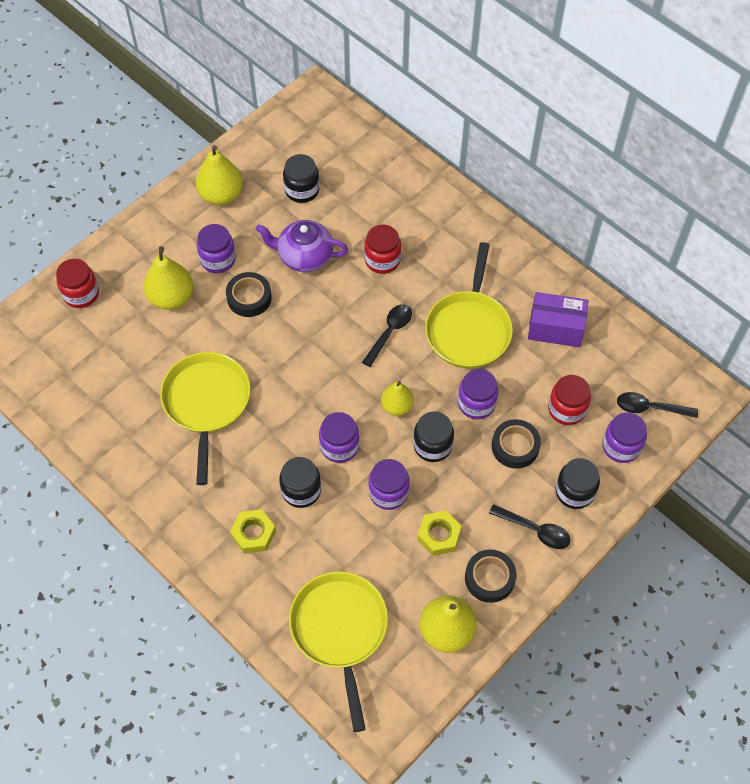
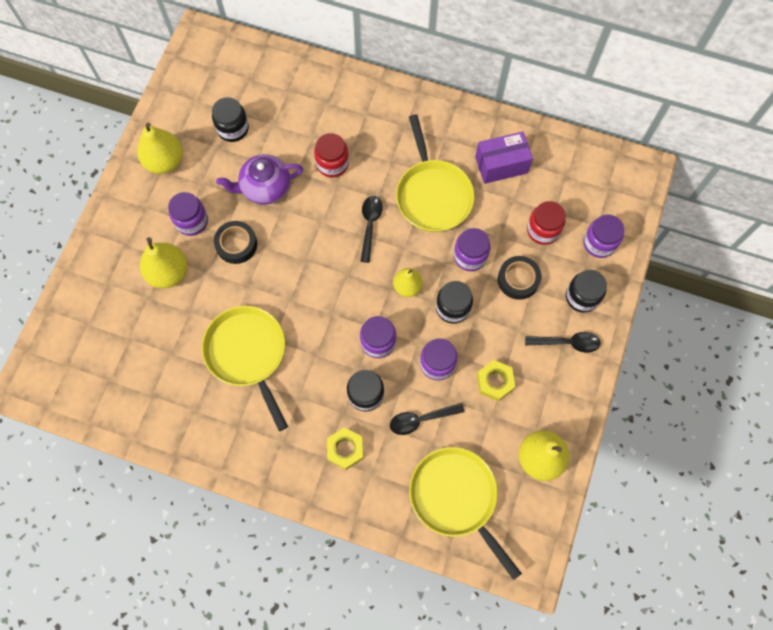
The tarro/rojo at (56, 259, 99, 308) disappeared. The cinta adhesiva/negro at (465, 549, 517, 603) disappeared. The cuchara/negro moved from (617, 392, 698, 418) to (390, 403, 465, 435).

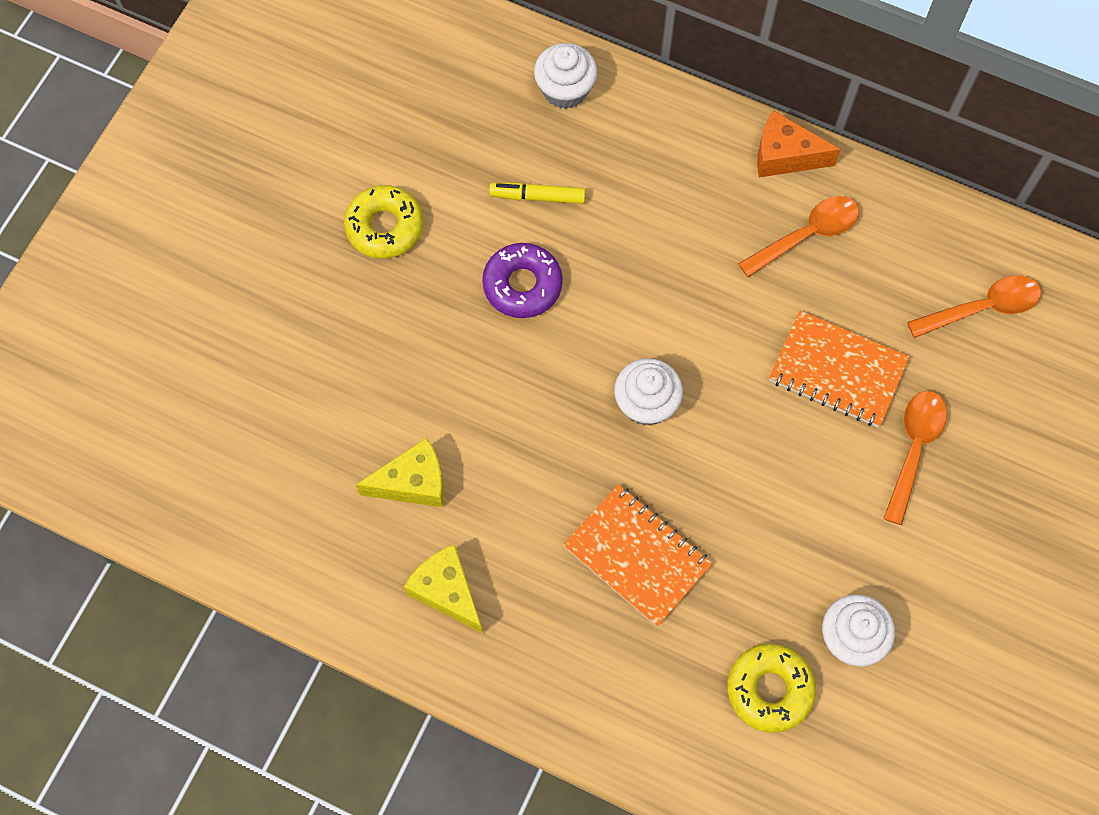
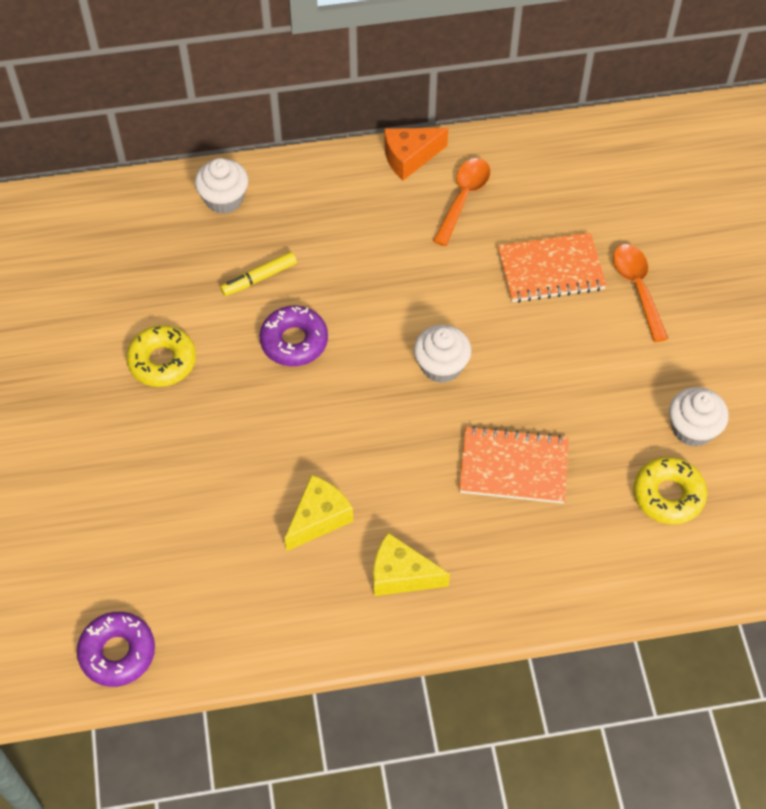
The cuchara/naranja at (907, 275, 1041, 338) disappeared. The rosquilla/morado at (77, 612, 155, 687) appeared.

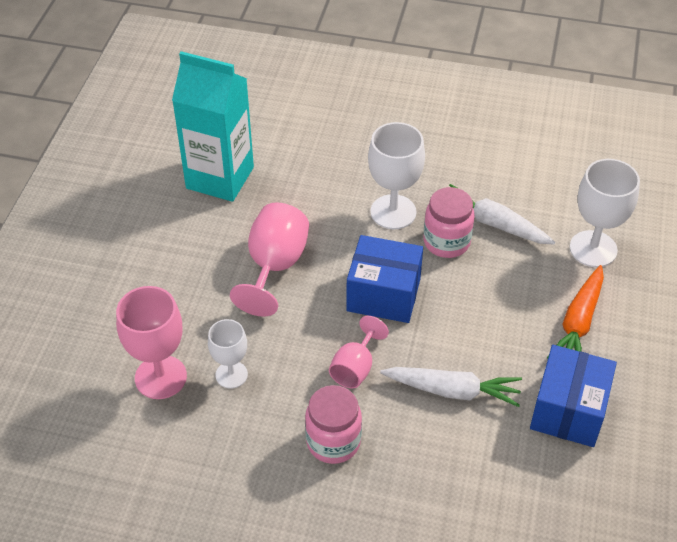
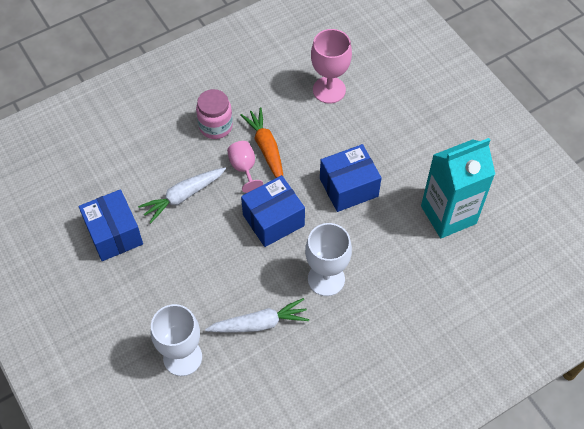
The copa/blanco at (208, 319, 248, 388) disappeared. The copa/rosa at (230, 202, 309, 317) was replaced by the caja/azul at (320, 144, 382, 212). The tarro/rosa at (424, 187, 475, 258) disappeared. The zanahoria/naranja moved from (547, 265, 604, 359) to (240, 108, 283, 178).

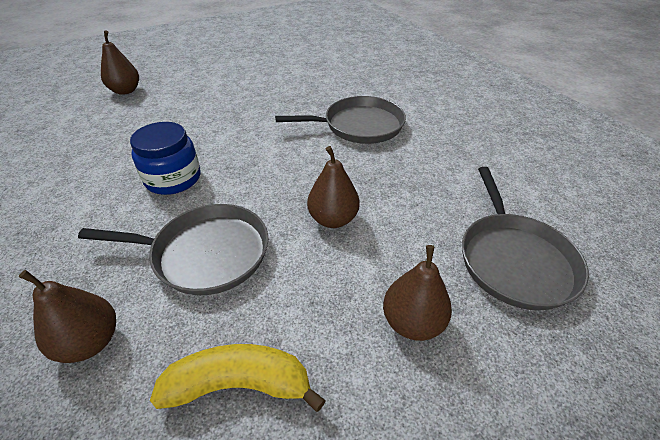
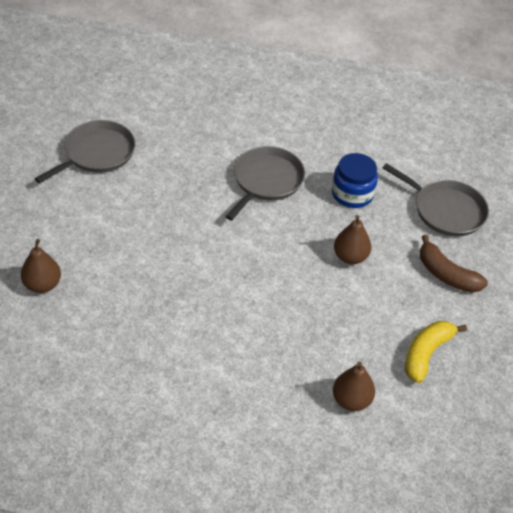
The sartén/gris moved from (78, 204, 268, 295) to (35, 120, 136, 183). The tarro/azul moved from (130, 122, 201, 195) to (332, 153, 378, 208). The pera/marrón at (383, 245, 452, 341) was replaced by the plátano/marrón at (420, 235, 488, 293).

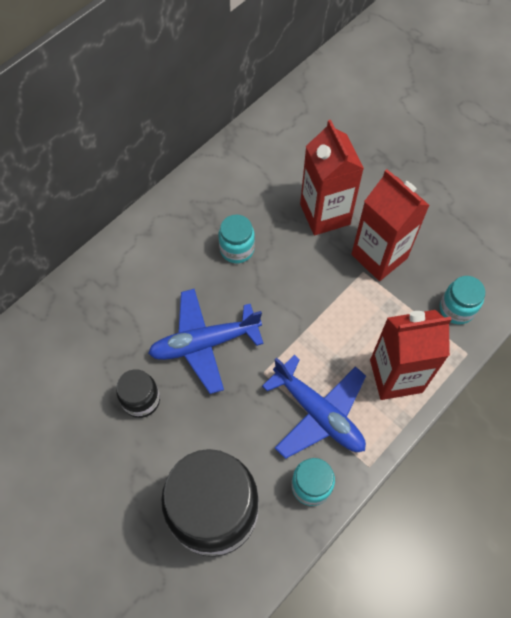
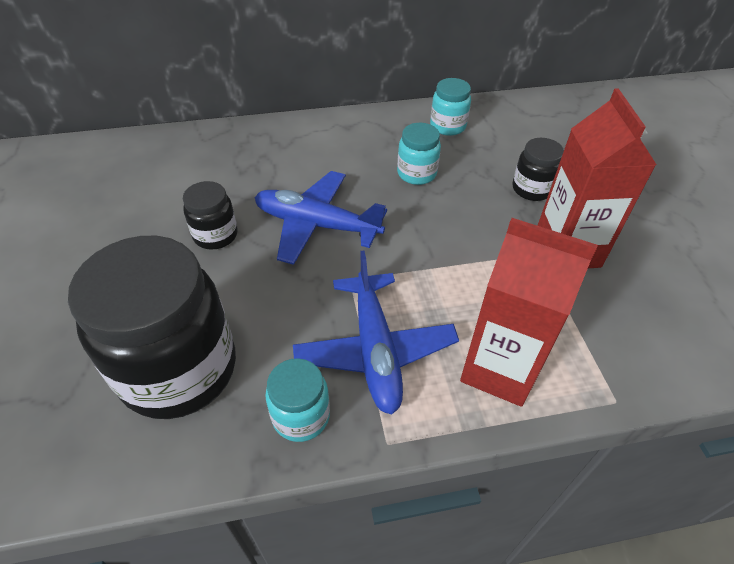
The cartón de leche/rojo at (300, 120, 364, 235) was replaced by the tarro/negro at (512, 138, 564, 201). The tarro/turquesa moved from (440, 276, 485, 325) to (430, 78, 471, 136).

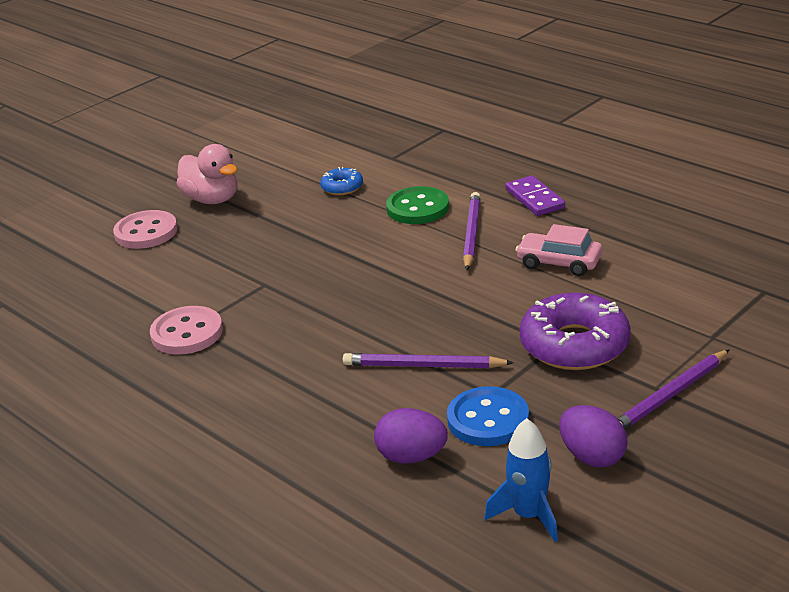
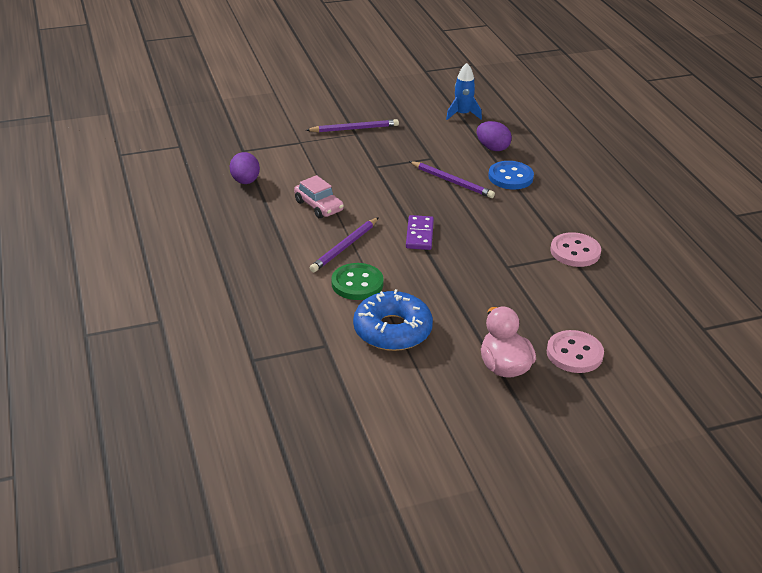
The rosquilla/azul at (320, 167, 363, 195) changed to 2.03 times the size. The botón/azul moved from (447, 386, 529, 446) to (488, 161, 534, 190). The ficha de dominó/morado moved from (505, 176, 565, 216) to (406, 215, 434, 250). The rosquilla/morado at (520, 292, 631, 370) disappeared. The huevo/morado moved from (559, 405, 628, 468) to (230, 152, 260, 184).

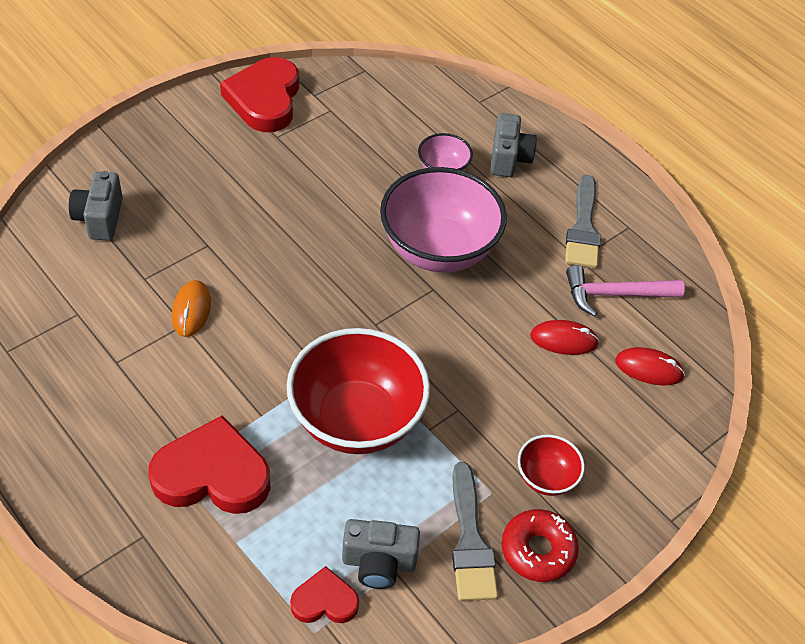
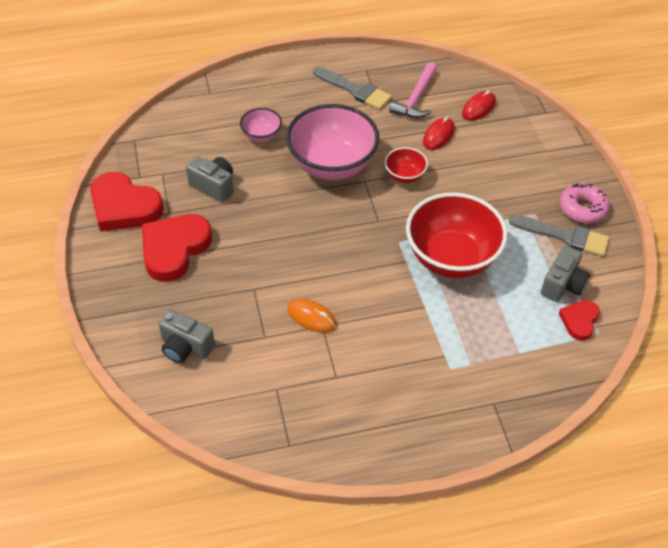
The corazón/rojo moved from (148, 416, 271, 514) to (142, 214, 212, 282). The cámara/gris moved from (490, 113, 537, 177) to (186, 156, 234, 202). The rosquilla/rojo at (502, 509, 579, 582) became the rosquilla/rosa at (560, 183, 610, 223). The cuenco/rojo moved from (518, 434, 585, 496) to (385, 147, 428, 183).

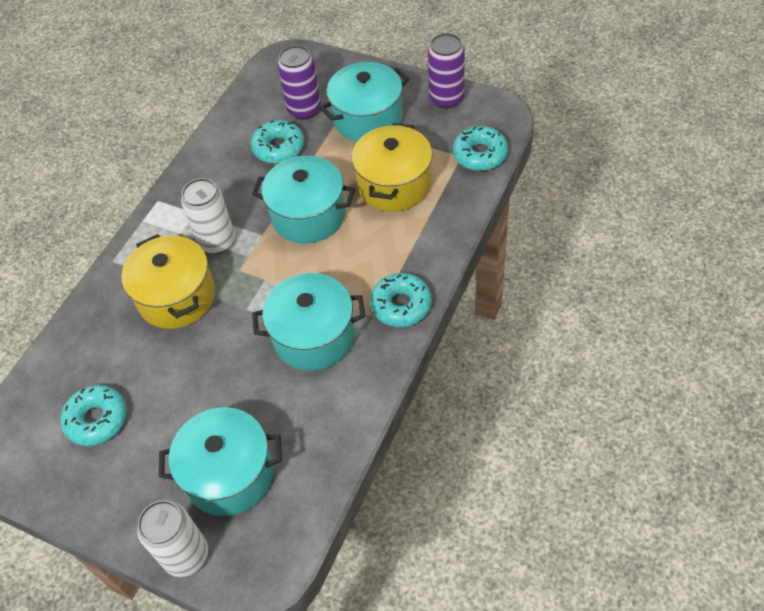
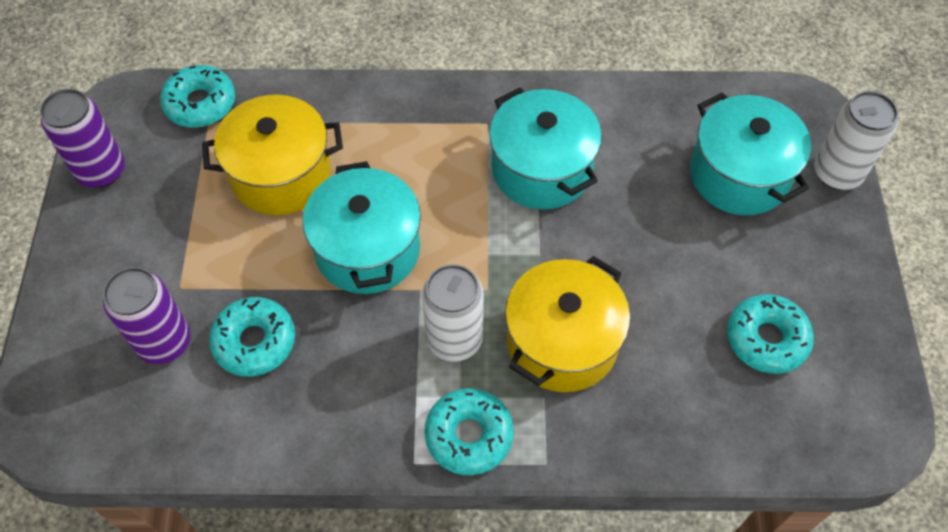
The olla/turquesa at (320, 62, 409, 142) disappeared. The rosquilla/turquesa moved from (370, 273, 432, 327) to (424, 388, 514, 475).

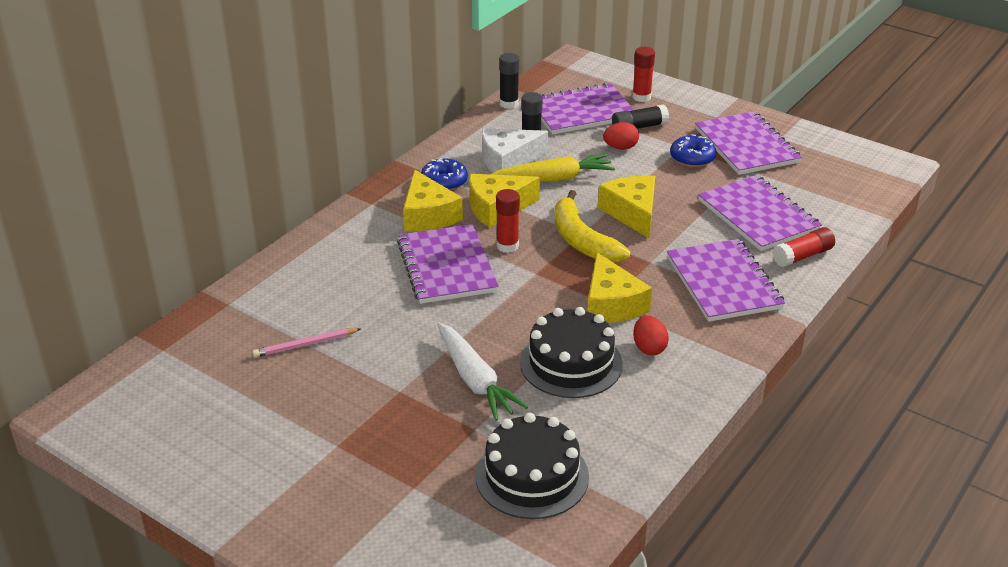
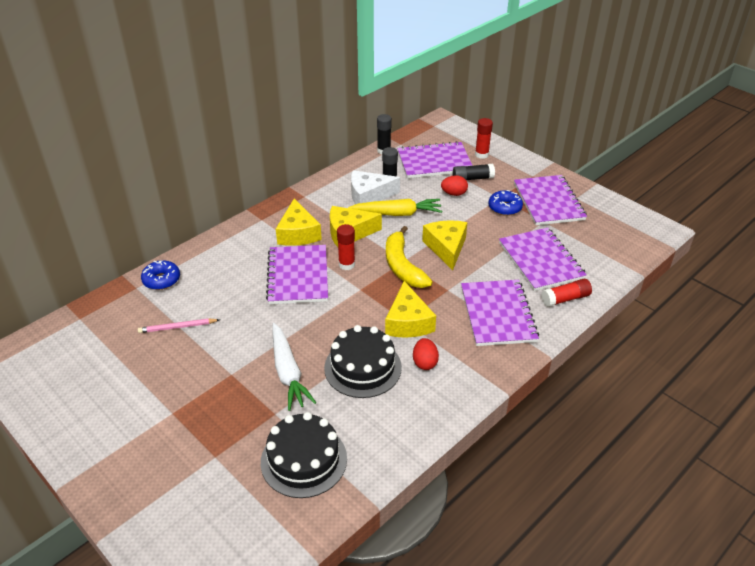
The rosquilla/azul moved from (421, 158, 468, 191) to (141, 260, 180, 290).

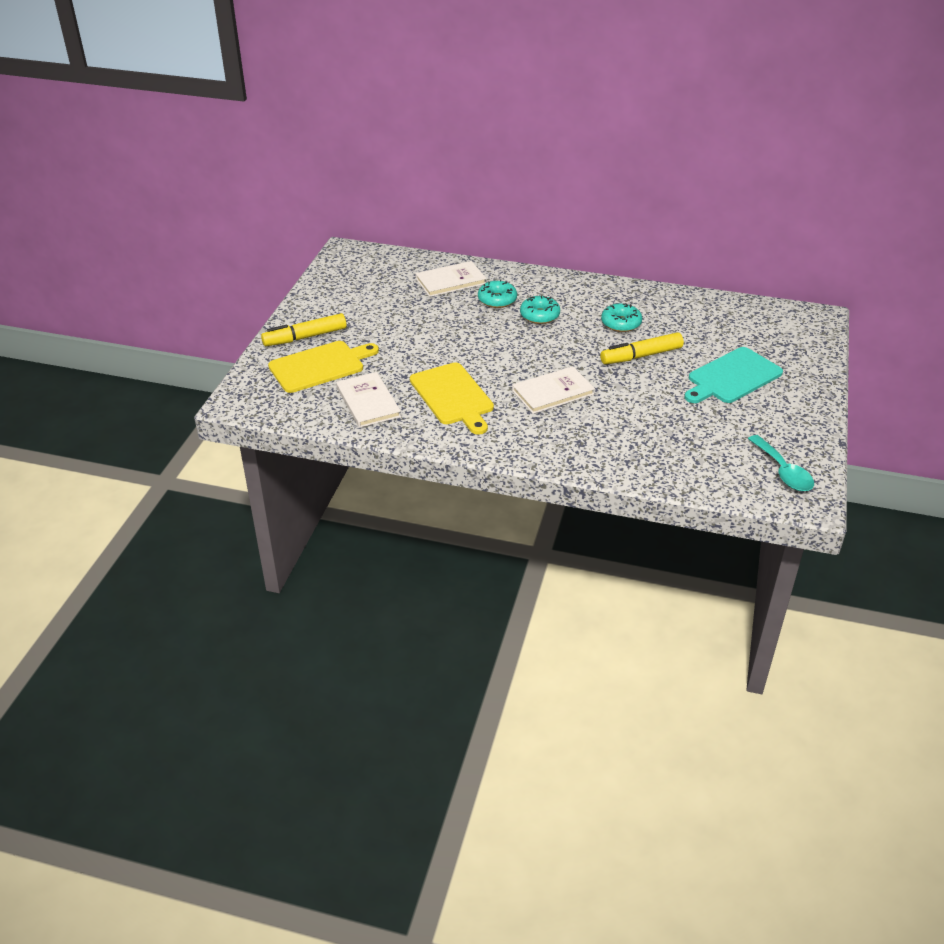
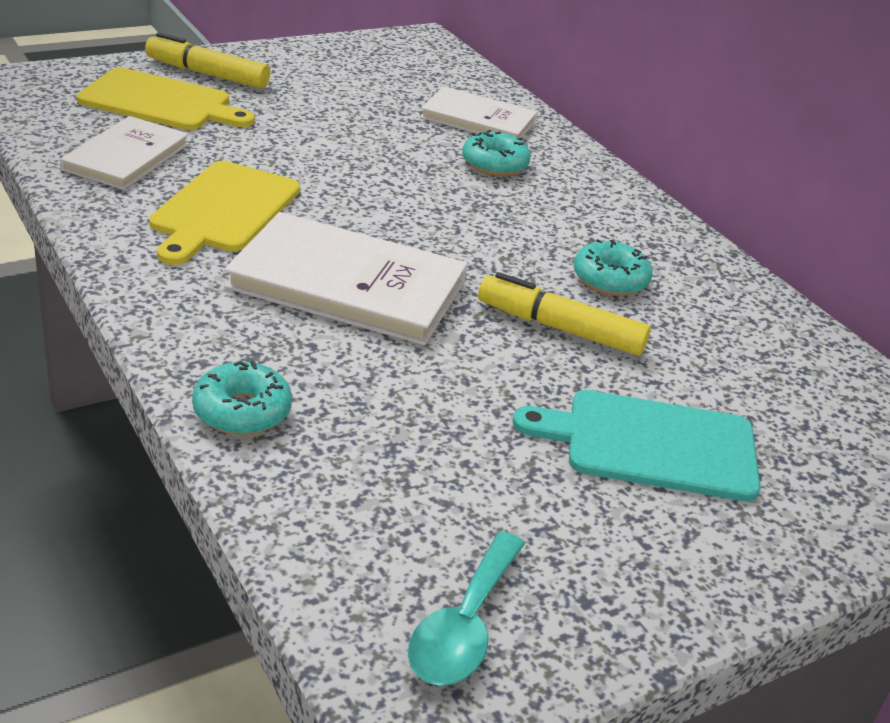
The libro/blanco at (512, 366, 595, 414) changed to 1.57 times the size. The rosquilla/turquesa moved from (520, 296, 560, 324) to (192, 360, 292, 435).

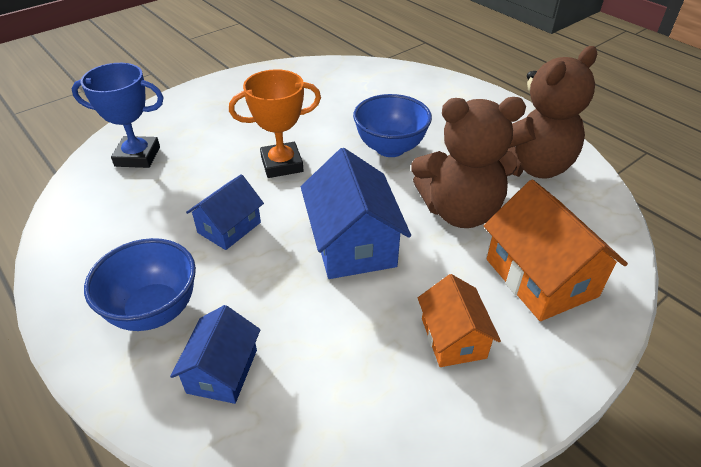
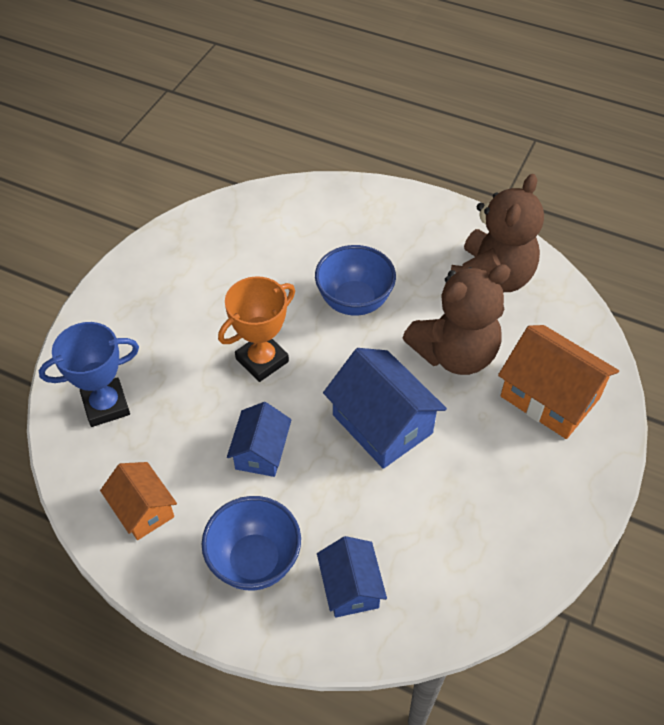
The casa/naranja moved from (418, 274, 501, 367) to (100, 462, 177, 540).

